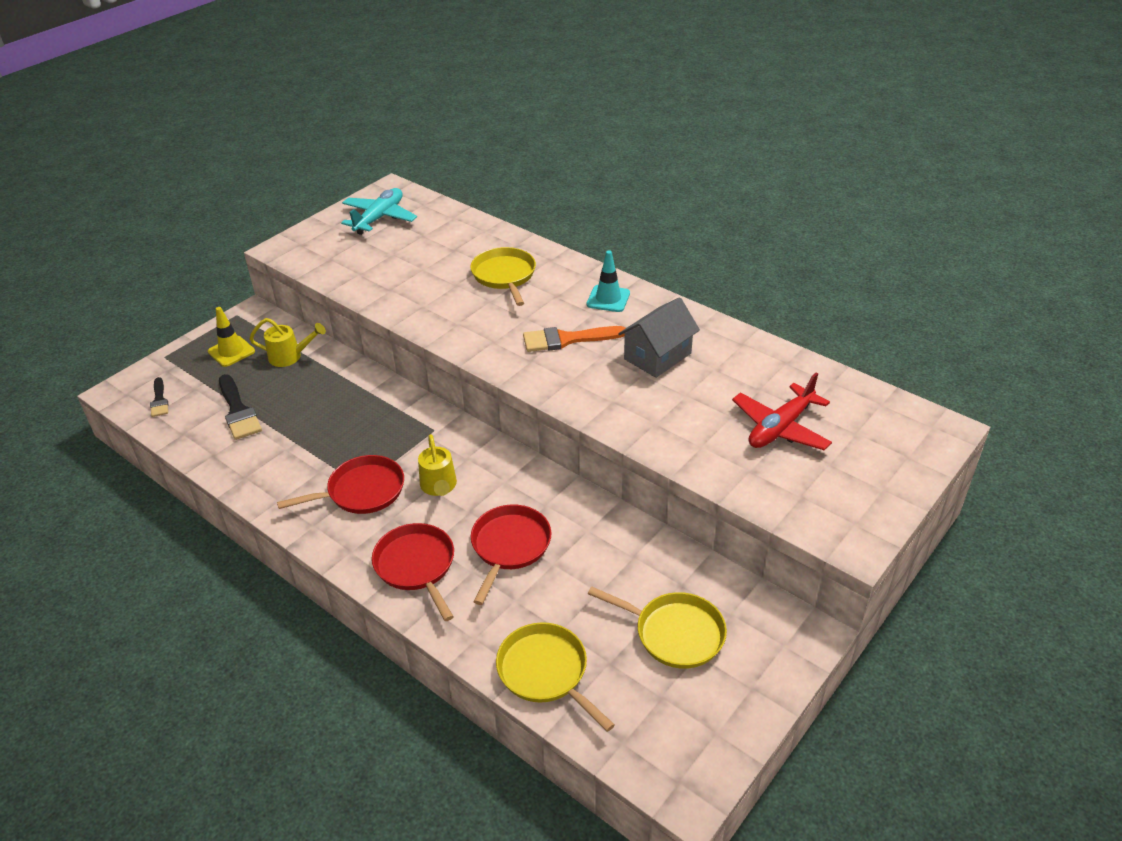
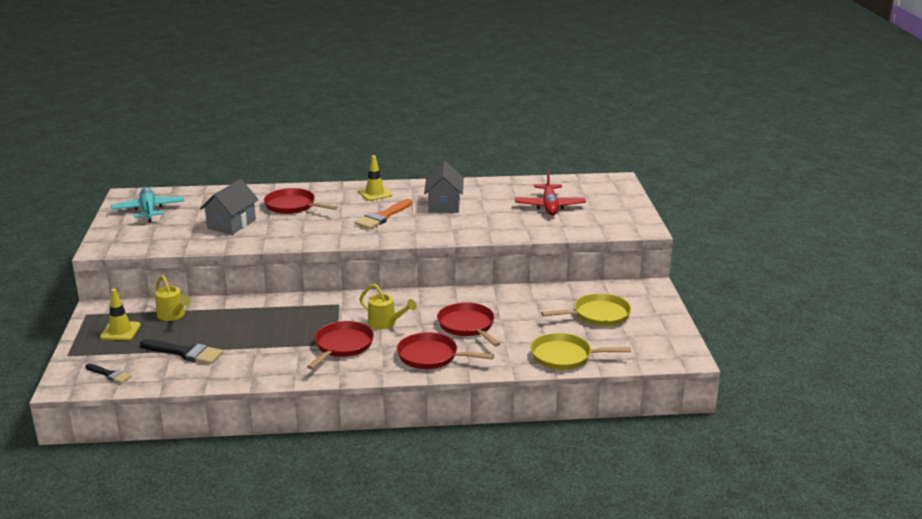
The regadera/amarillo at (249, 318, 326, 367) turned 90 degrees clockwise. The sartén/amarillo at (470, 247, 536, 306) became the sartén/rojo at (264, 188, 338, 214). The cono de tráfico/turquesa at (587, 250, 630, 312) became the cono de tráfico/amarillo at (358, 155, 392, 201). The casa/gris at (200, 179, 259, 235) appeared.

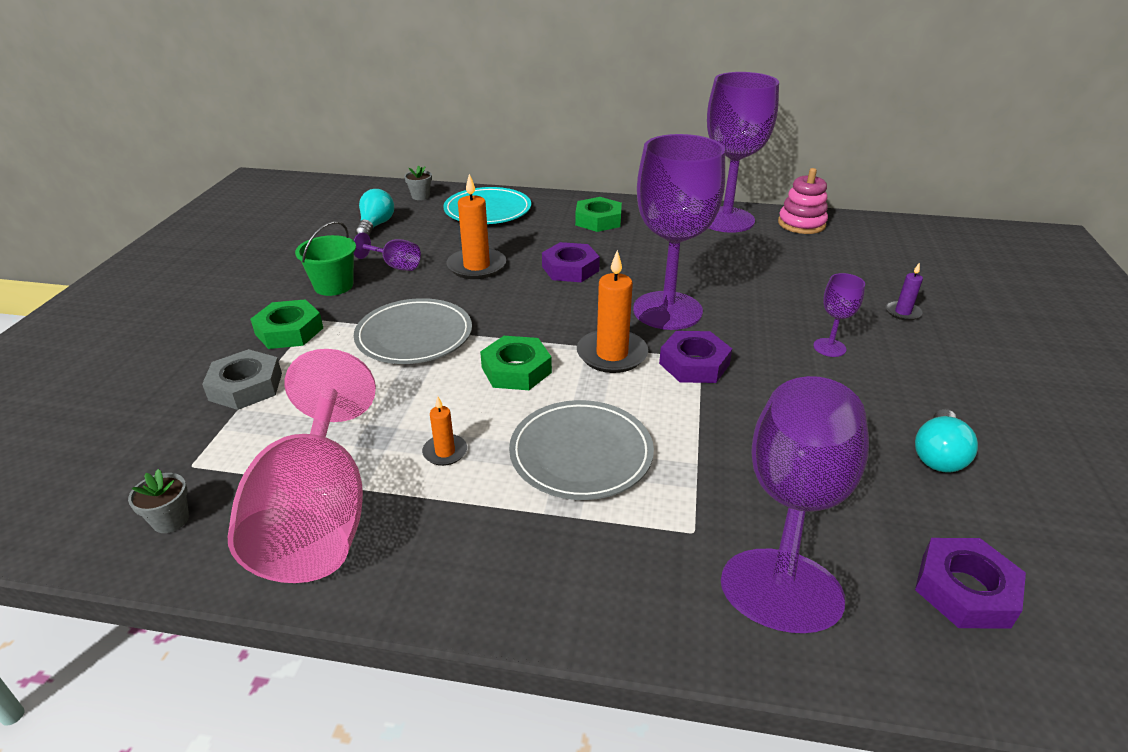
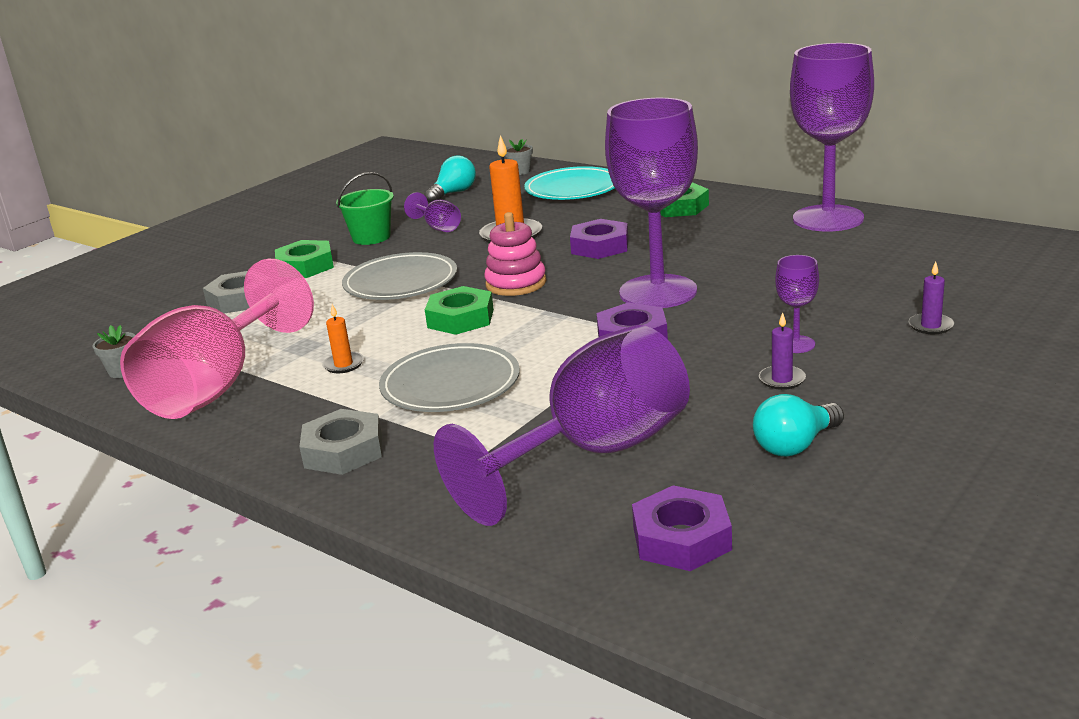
The vela/naranja at (577, 250, 648, 373) disappeared. The juguete apilable/rosa moved from (778, 168, 828, 234) to (484, 212, 546, 296). The tuerca/gris at (299, 409, 382, 475) appeared. The vela/morado at (759, 312, 806, 390) appeared.

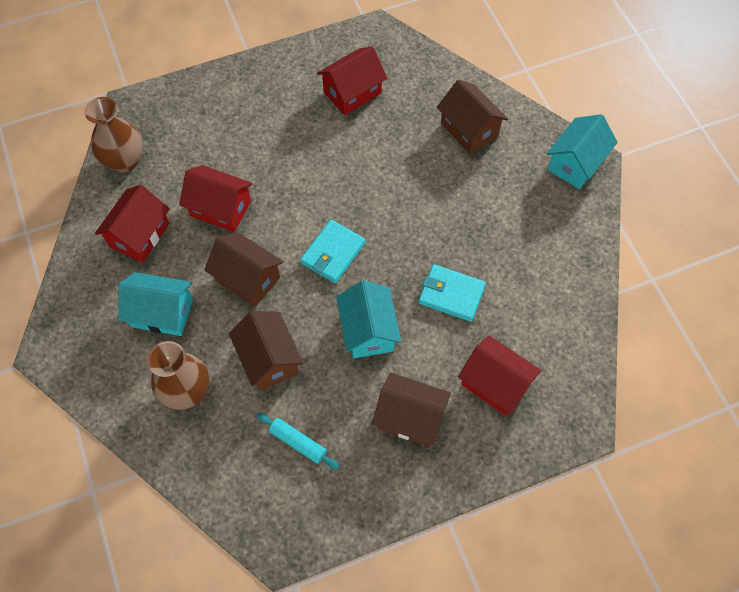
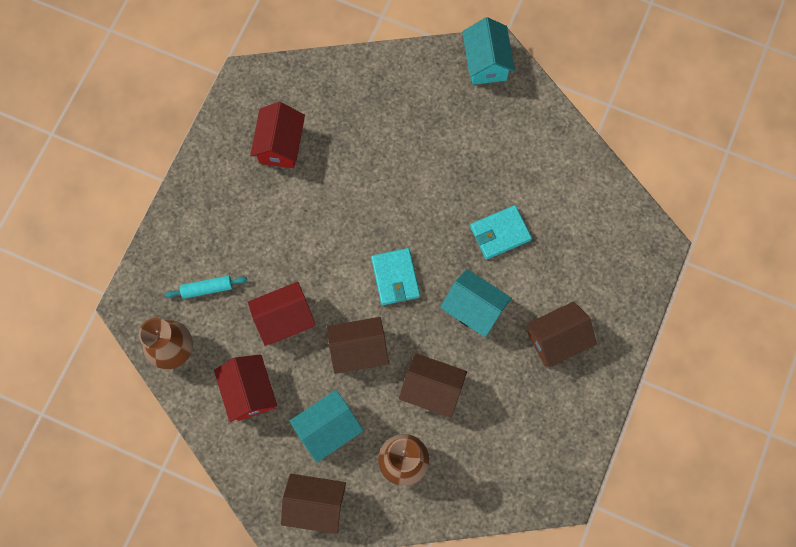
The rodillo/turquesa moved from (256, 413, 340, 470) to (165, 275, 247, 299). The casa/marrón moved from (437, 80, 508, 154) to (281, 474, 346, 534). The casa/rojo at (458, 336, 541, 416) disappeared.

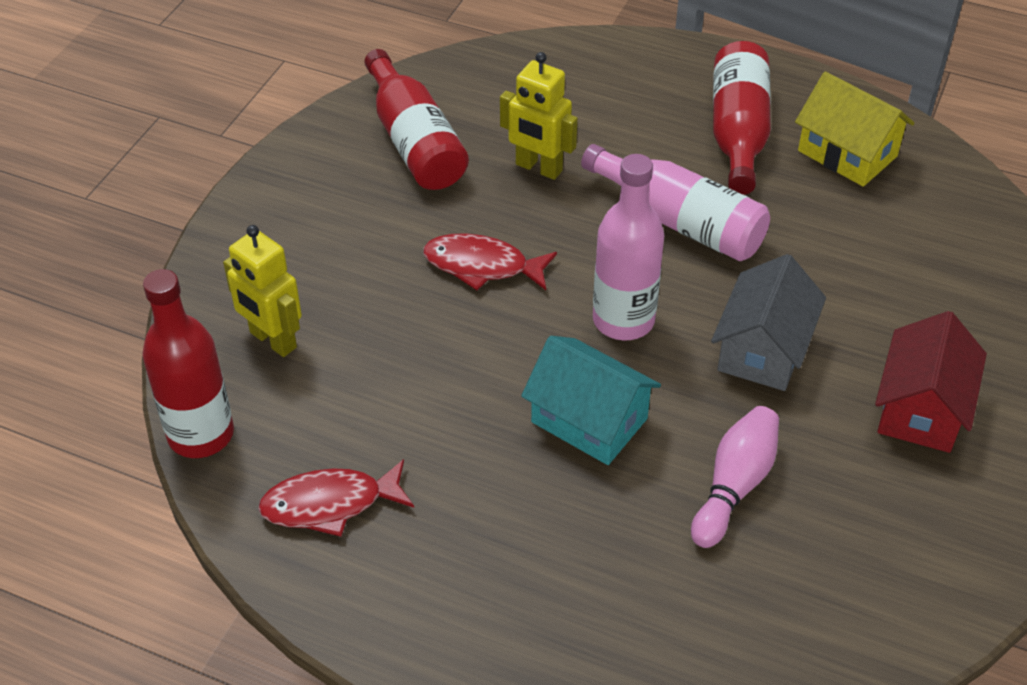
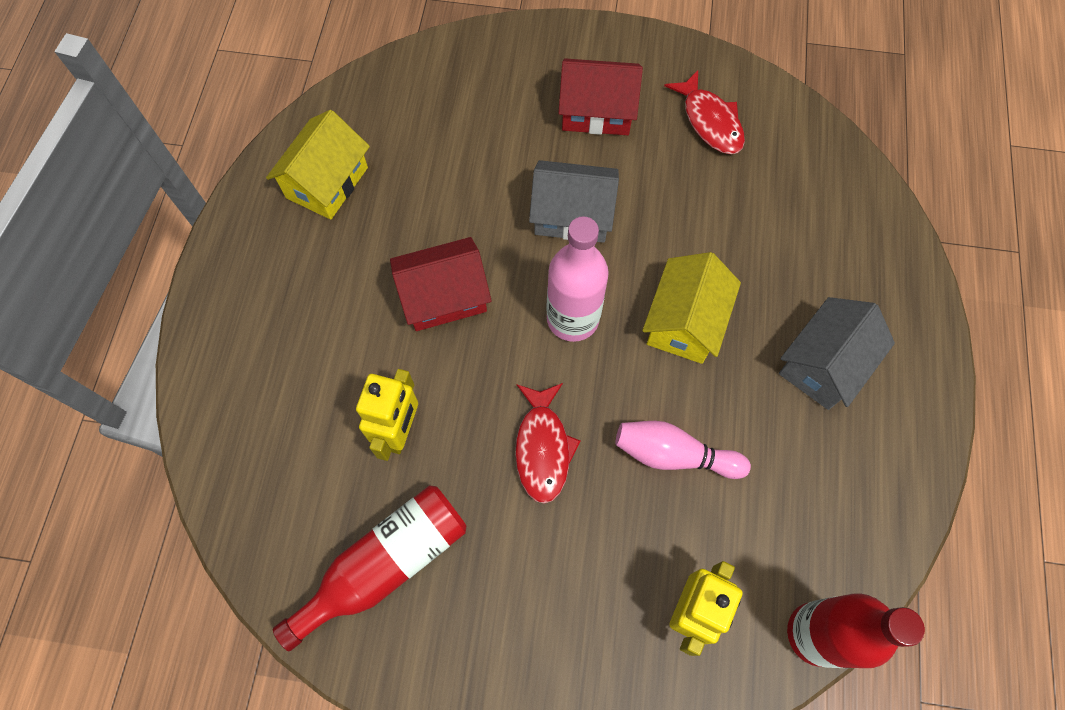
The pez/rojo moved from (258, 459, 414, 537) to (664, 70, 745, 154). The casa/turquesa at (521, 336, 661, 465) became the casa/amarillo at (642, 252, 741, 364). The botella/rosa at (581, 144, 770, 261) was replaced by the casa/rojo at (390, 237, 492, 331). The bolo/rosa moved from (691, 406, 779, 548) to (615, 421, 751, 479). The botella/rojo at (713, 41, 771, 195) disappeared. The casa/gris at (779, 297, 895, 410) appeared.

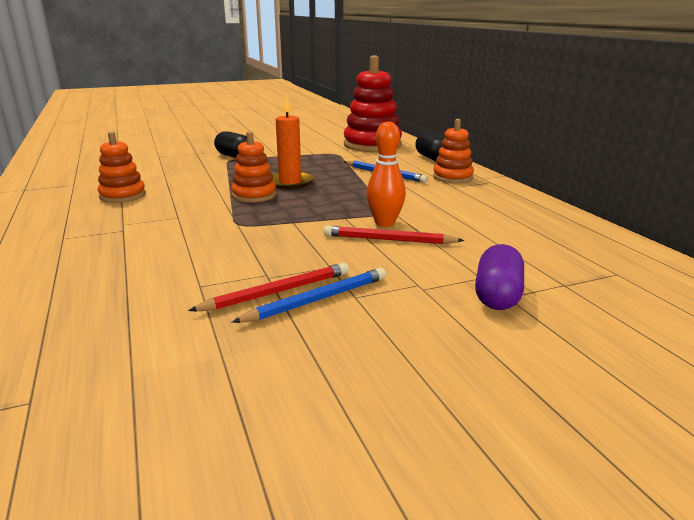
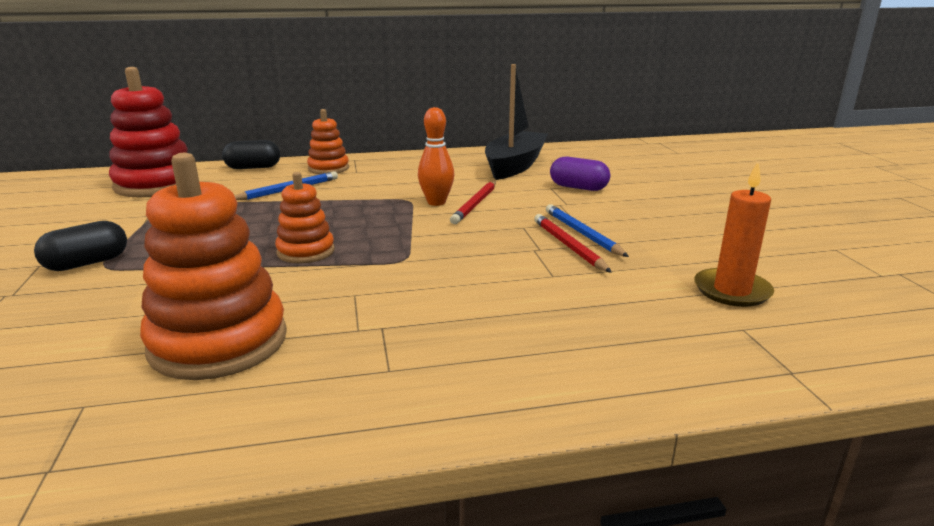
The juguete apilable/naranja at (98, 131, 146, 203) changed to 1.79 times the size. The vela/naranja moved from (272, 95, 314, 189) to (694, 162, 774, 307). The barco/negro at (485, 64, 548, 180) appeared.

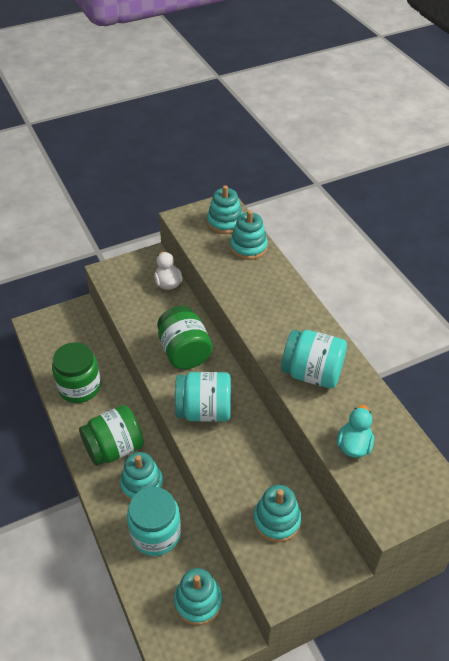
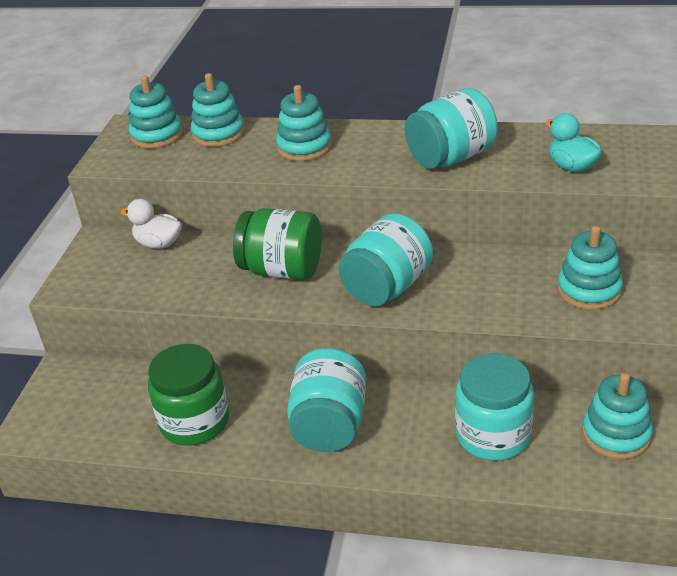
The tarro/verde at (79, 405, 144, 466) became the tarro/turquesa at (287, 348, 366, 452). The juguete apilable/turquesa moved from (120, 452, 164, 501) to (276, 85, 332, 161).

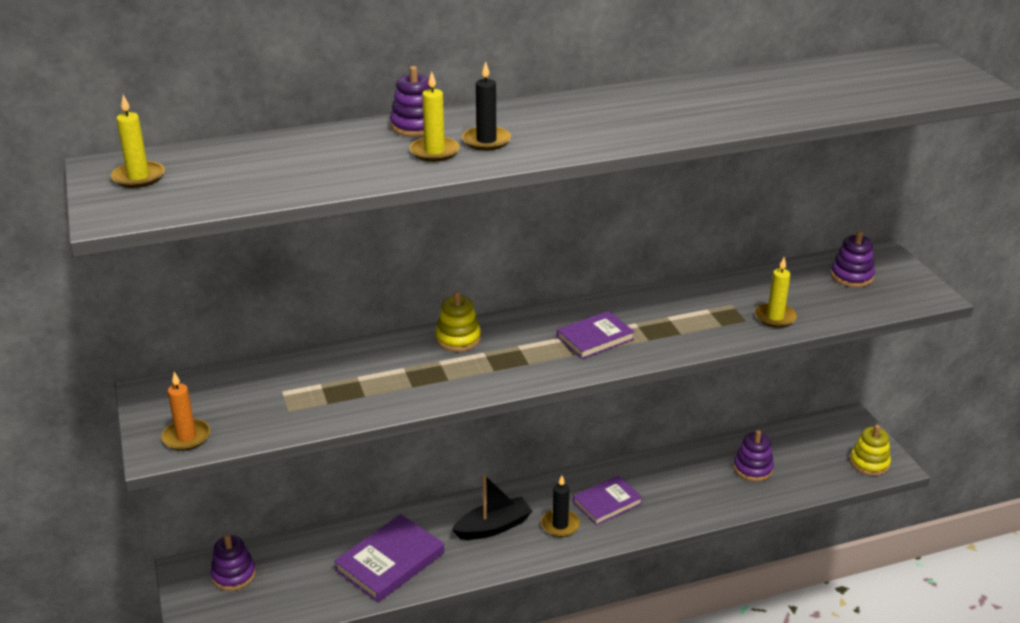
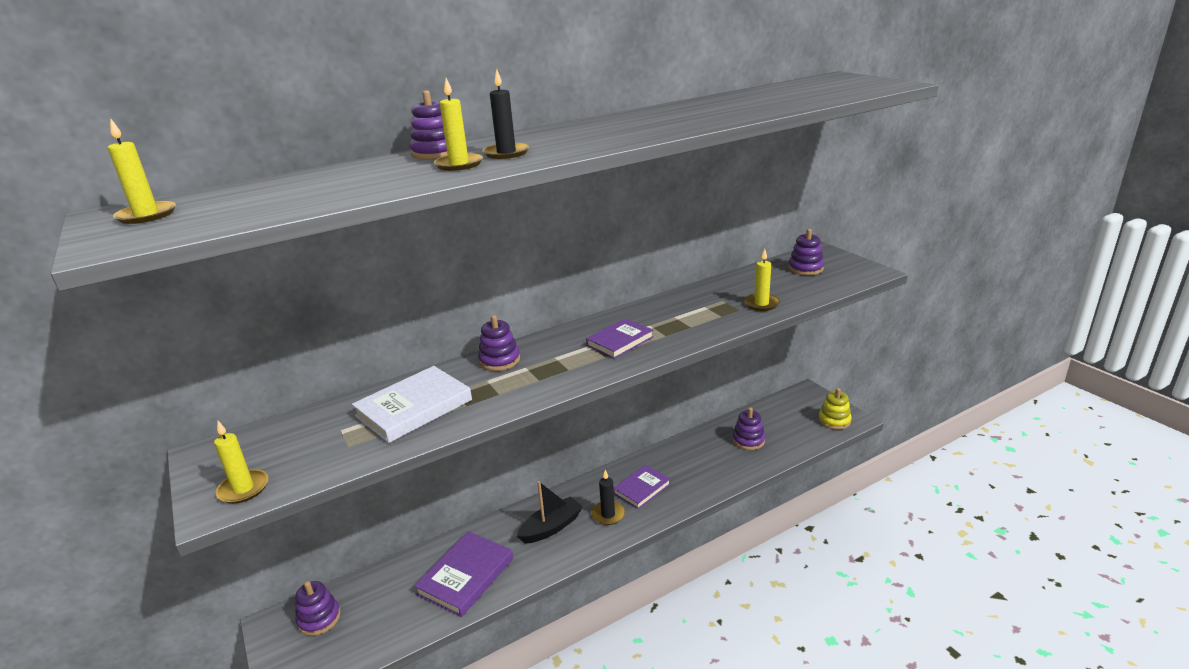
The vela/naranja at (161, 372, 210, 451) became the vela/amarillo at (214, 421, 268, 504). The juguete apilable/amarillo at (435, 291, 481, 352) became the juguete apilable/morado at (478, 315, 520, 371). The libro/blanco at (352, 366, 472, 443) appeared.

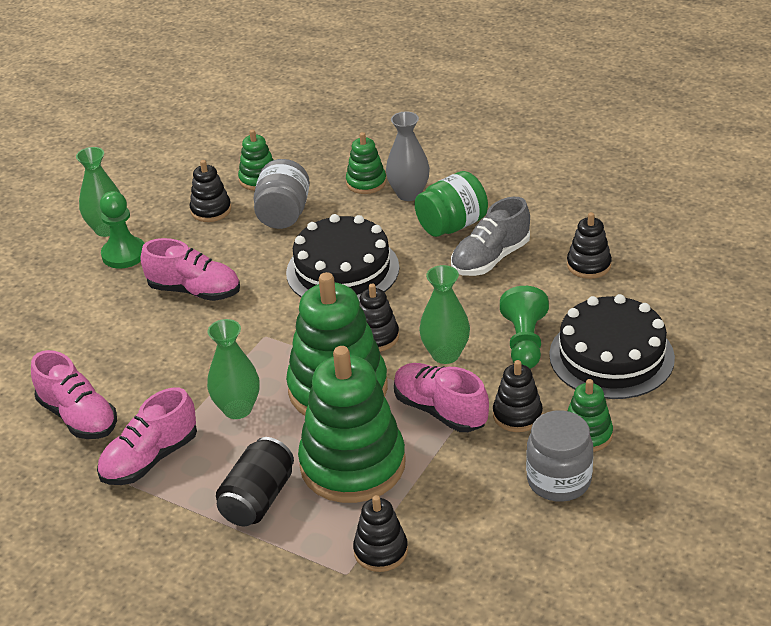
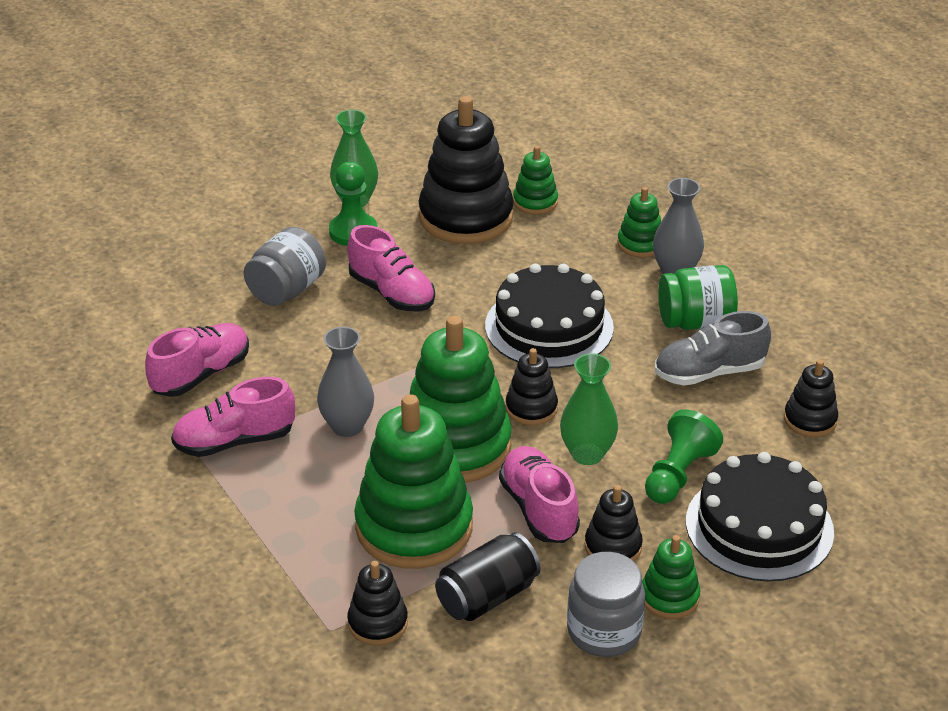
The zapato/rosa at (31, 350, 117, 439) turned 120 degrees counterclockwise. The juguete apilable/negro at (190, 160, 231, 222) changed to 2.08 times the size. The florero/verde at (207, 319, 260, 419) became the florero/gris at (317, 327, 374, 437). The lata/negro moved from (216, 437, 294, 526) to (435, 533, 541, 621). The tarro/gris moved from (254, 159, 310, 229) to (243, 227, 326, 306).

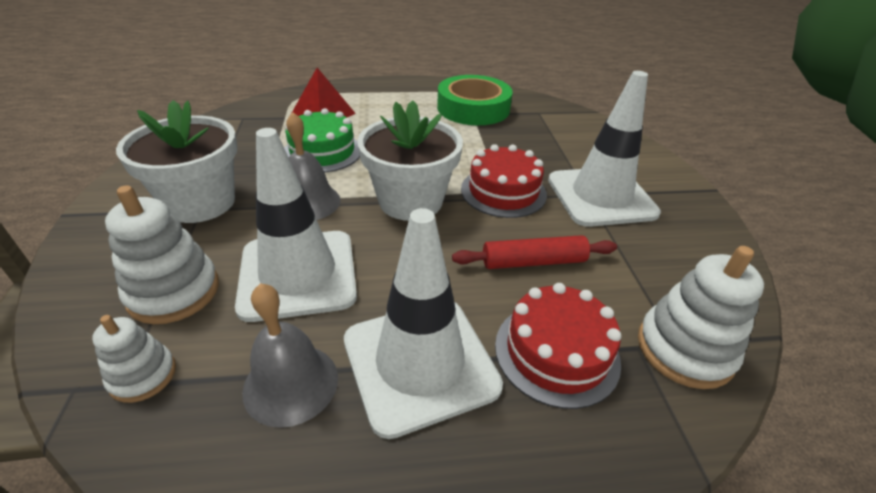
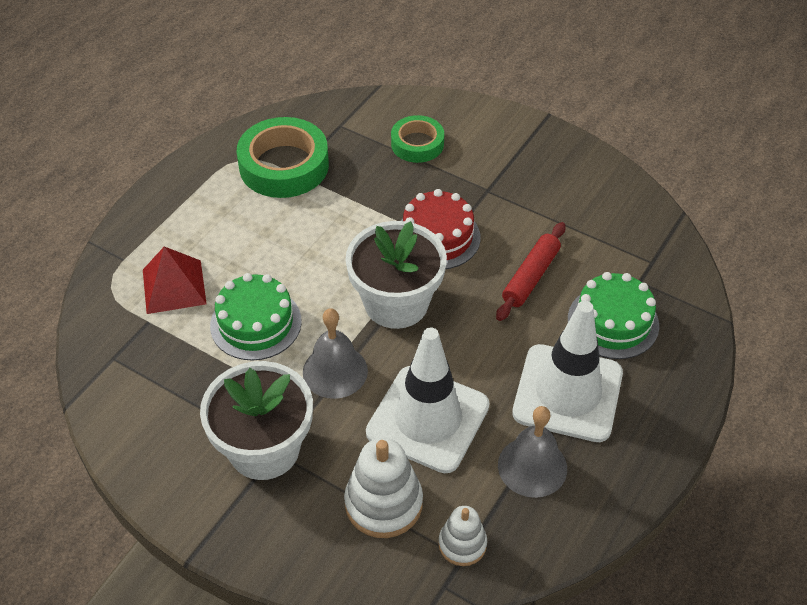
The tarta/rojo at (495, 283, 621, 409) became the tarta/verde at (568, 272, 659, 359). The cono de tráfico/blanco at (548, 71, 661, 227) disappeared. The juguete apilable/blanco at (638, 246, 764, 389) disappeared. The cinta adhesiva/verde at (391, 115, 444, 163) appeared.

